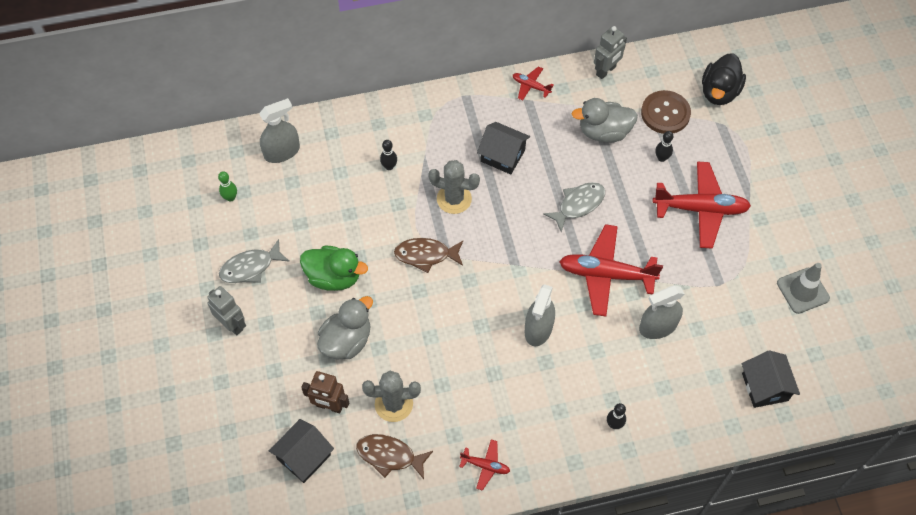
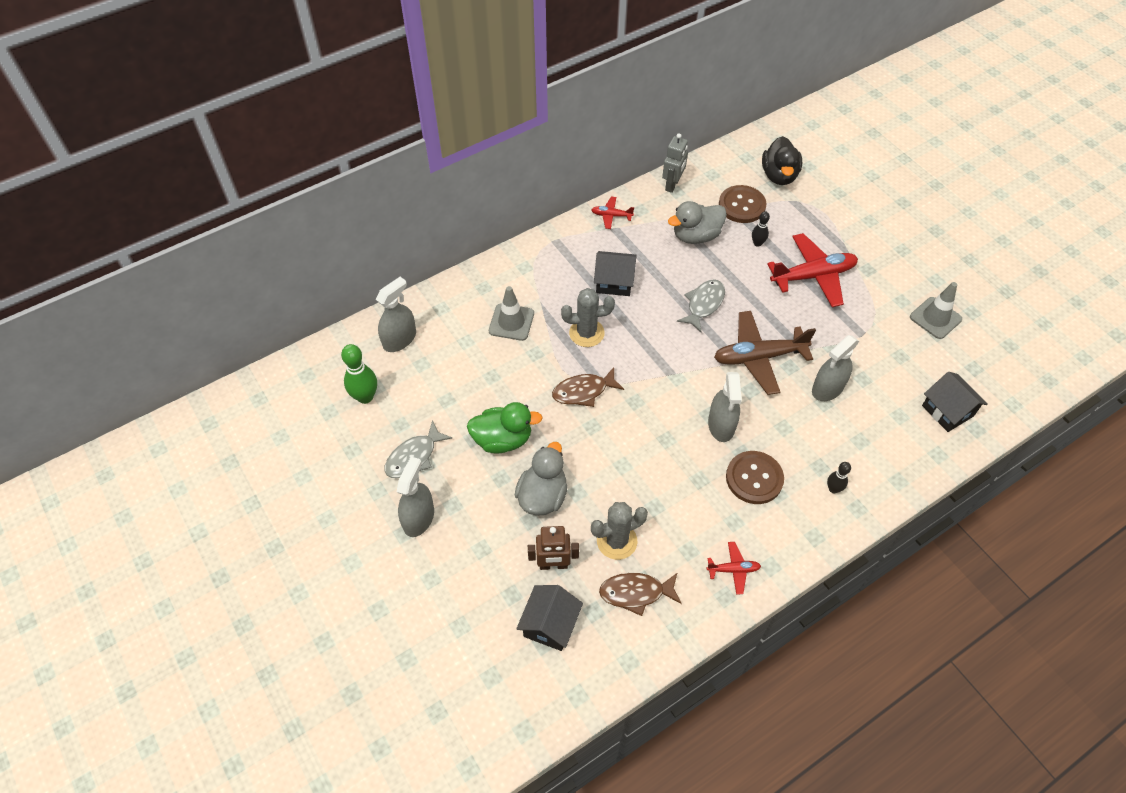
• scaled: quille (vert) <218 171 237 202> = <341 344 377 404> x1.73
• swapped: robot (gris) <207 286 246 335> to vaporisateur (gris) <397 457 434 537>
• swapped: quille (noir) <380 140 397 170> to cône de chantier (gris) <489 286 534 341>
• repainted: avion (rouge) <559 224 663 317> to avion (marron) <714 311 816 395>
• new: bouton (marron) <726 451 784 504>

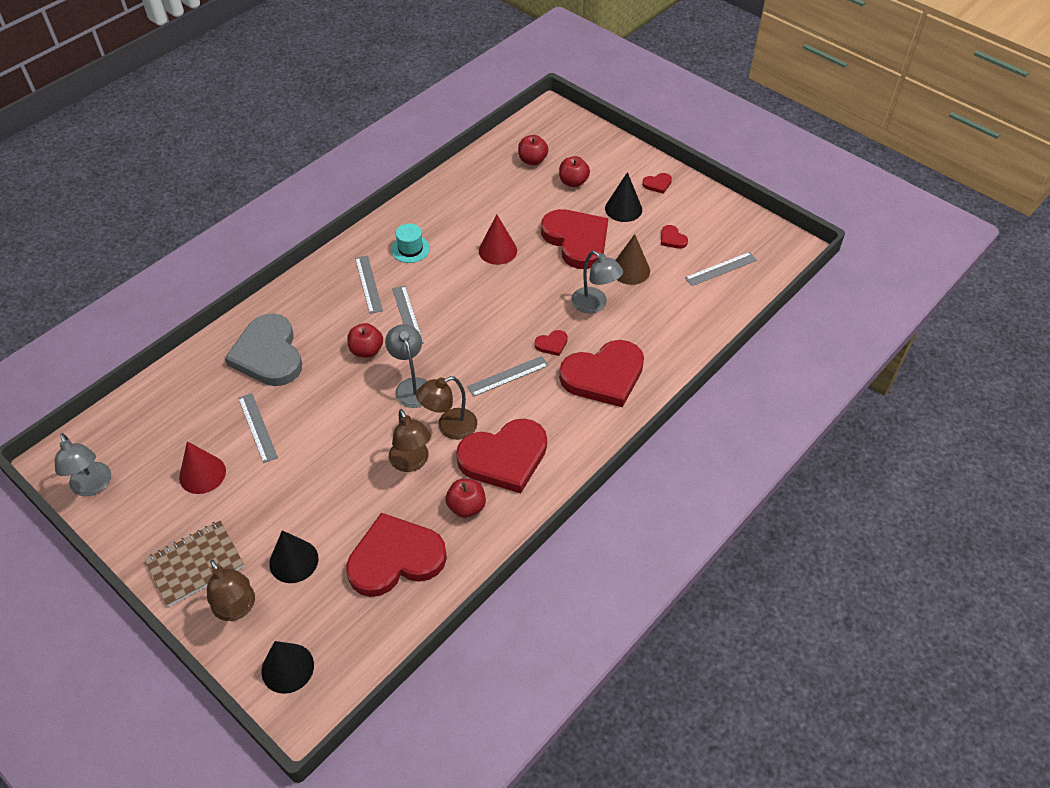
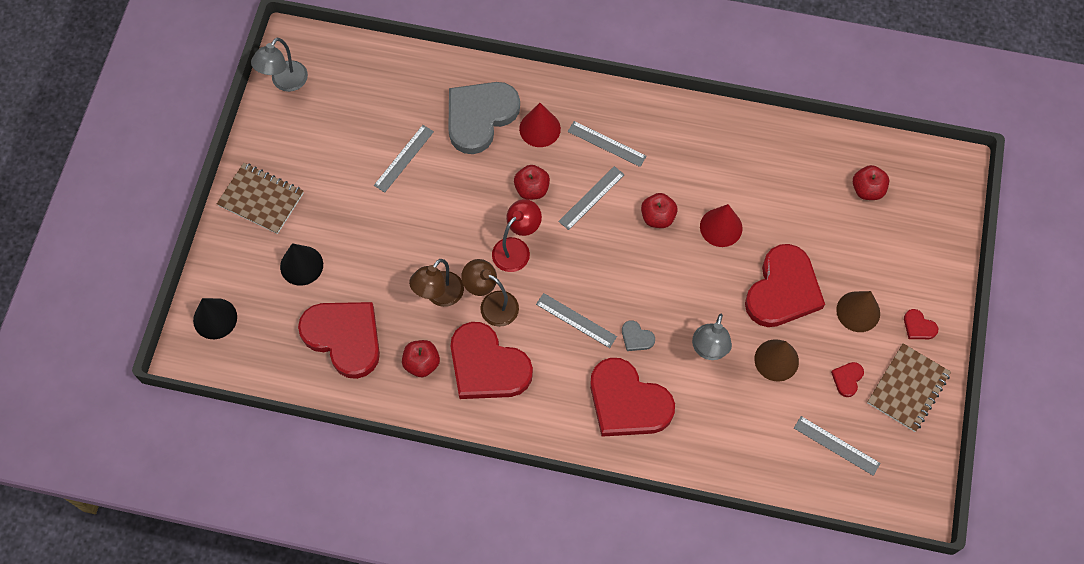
• repainted: lampe (gris) <385 324 427 408> to lampe (rouge) <492 199 542 272>
• shifted: cône (rouge) <179 441 226 494> to <519 103 561 147>
• rotated: règle (gris) <355 255 383 314> = <568 121 647 167> 75 degrees clockwise
• repainted: cœur (rouge) <535 330 568 356> to cœur (gris) <622 320 655 351>
• shifted: pomme (rouge) <559 156 590 187> to <641 193 678 228>
• repainted: cône (noir) <605 172 642 222> to cône (marron) <836 291 880 332>
• new: carnet (marron) <867 343 951 432>
• gone: lampe (marron) <207 560 255 621>
• gone: chapeau (turquoise) <391 223 430 263>

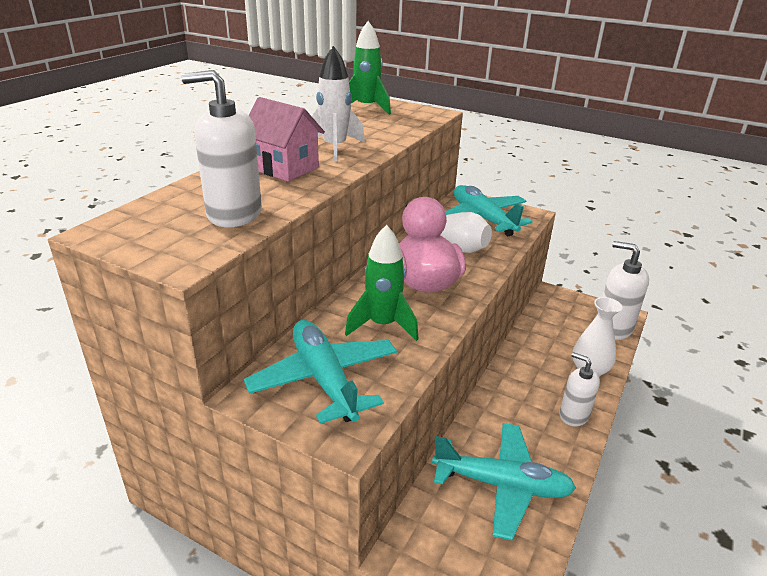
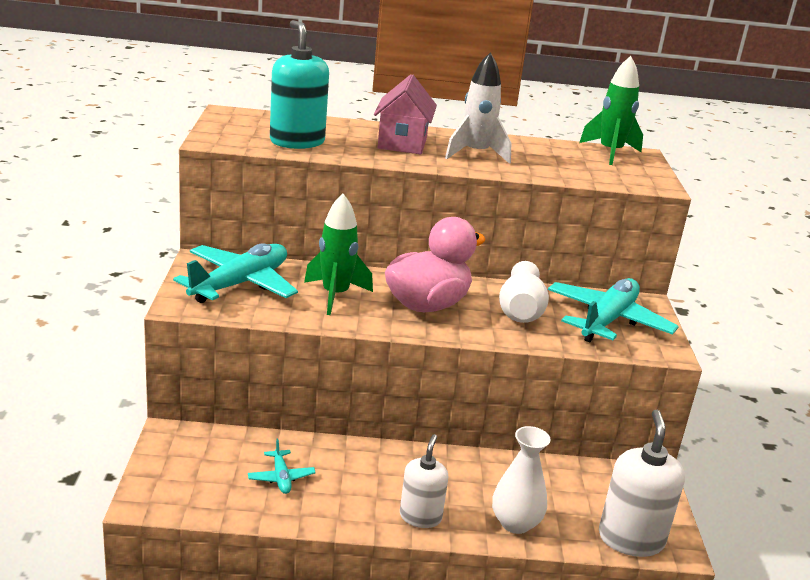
• scaled: avion (turquoise) <432 423 576 540> = <248 438 316 494> x0.46
• repainted: distributeur de savon (blanc) <181 70 262 227> to distributeur de savon (turquoise) <270 20 329 149>

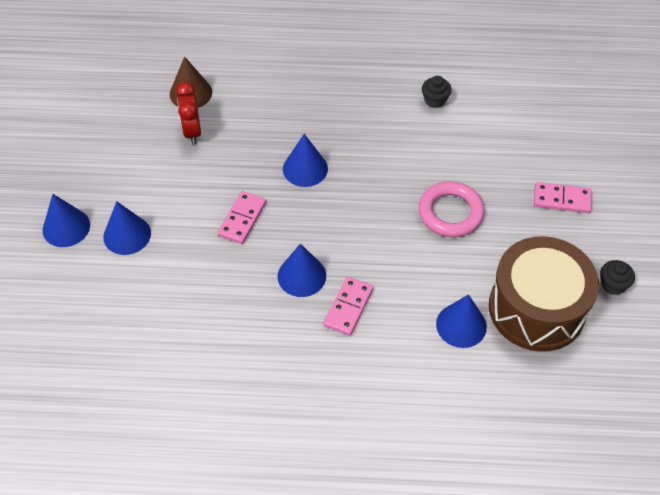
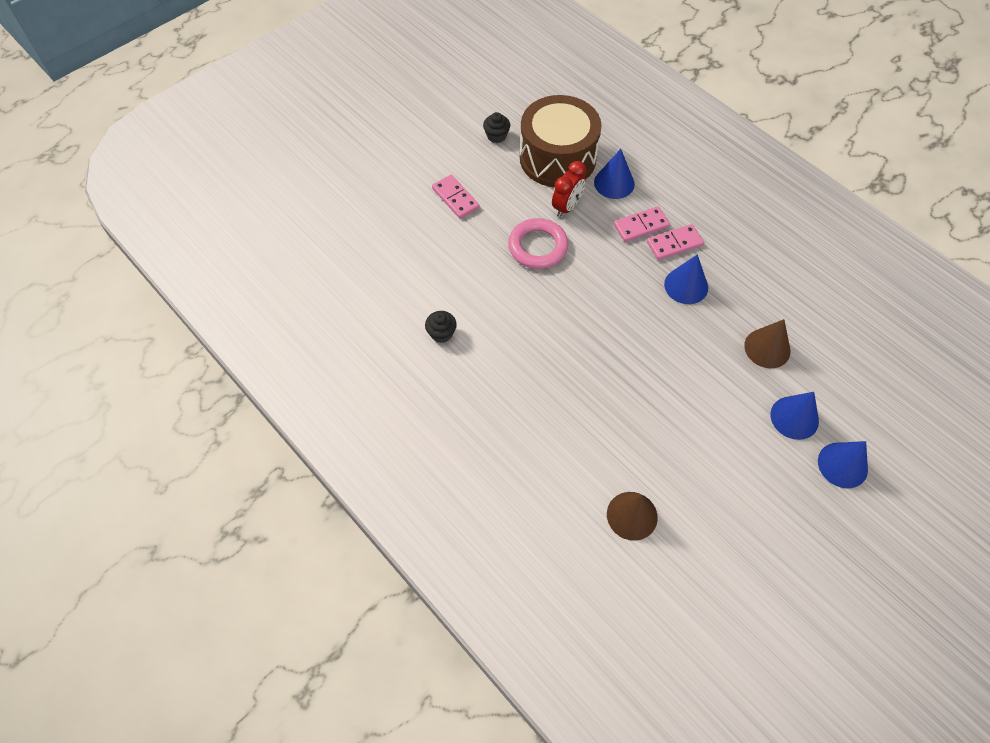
• shifted: réveil (rouge) <176 82 201 144> to <552 161 586 217>
• shifted: domino (rose) <217 191 266 244> to <614 206 670 242>
• new: cône (marron) <744 319 790 368>
• gone: cône (bleu) <283 134 328 187>

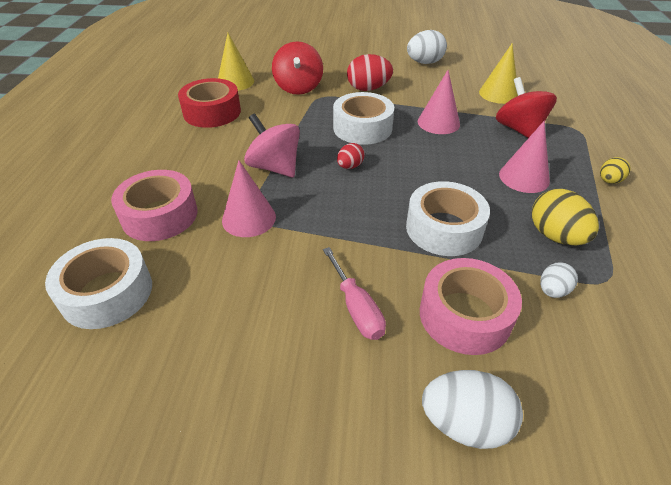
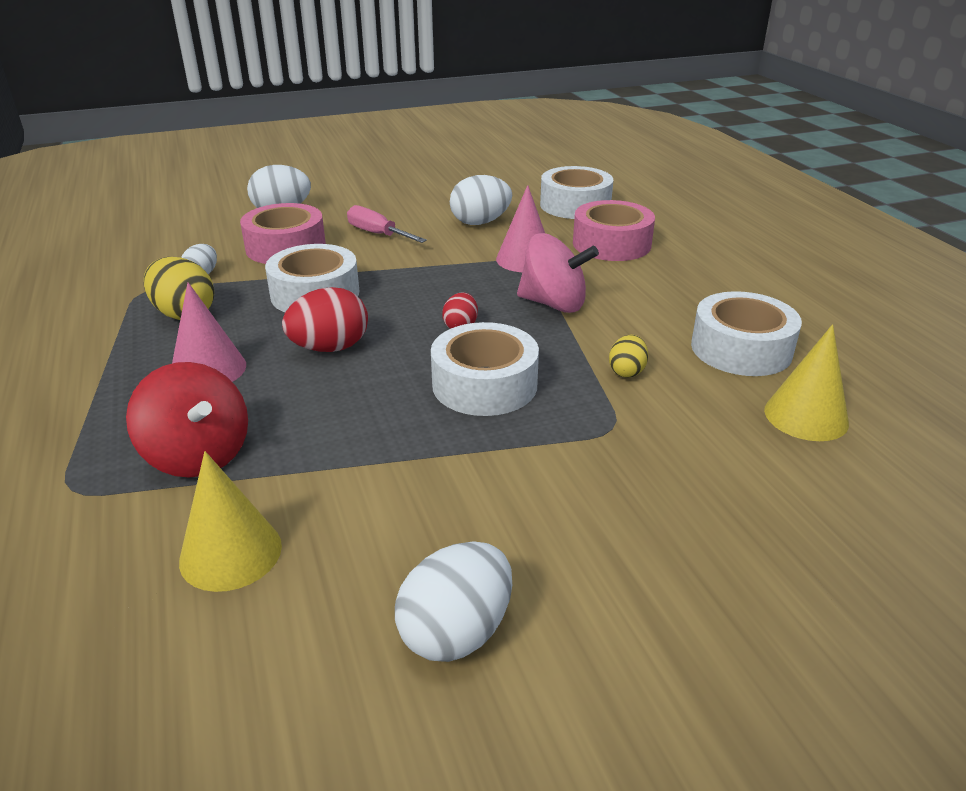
• shifted: œuf (rouge) <347 54 393 91> to <282 287 368 352>
• new: œuf (blanc) <450 175 512 225>
• shifted: œuf (jaune) <600 157 631 184> to <609 335 648 378>
• repainted: ruban adhésif (rouge) <178 78 241 128> to ruban adhésif (blanc) <691 291 802 376>
• gone: toupie (rouge) <272 41 323 95>
• gone: cône (rose) <418 70 460 134>

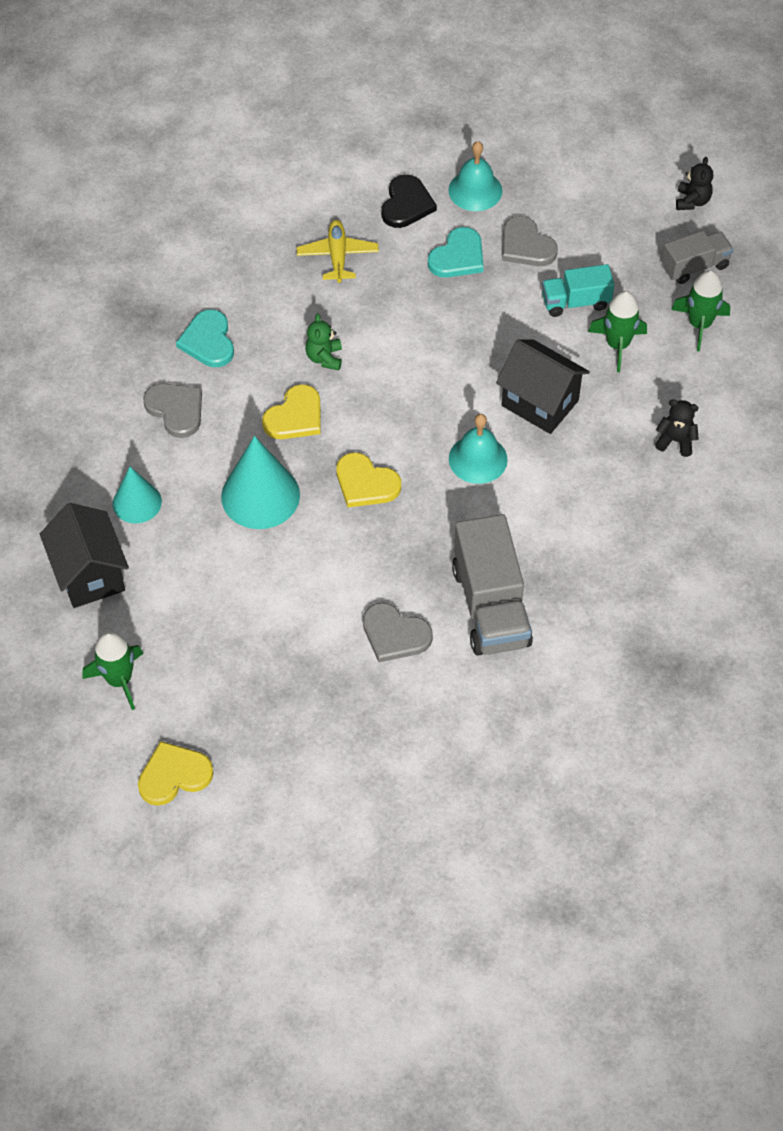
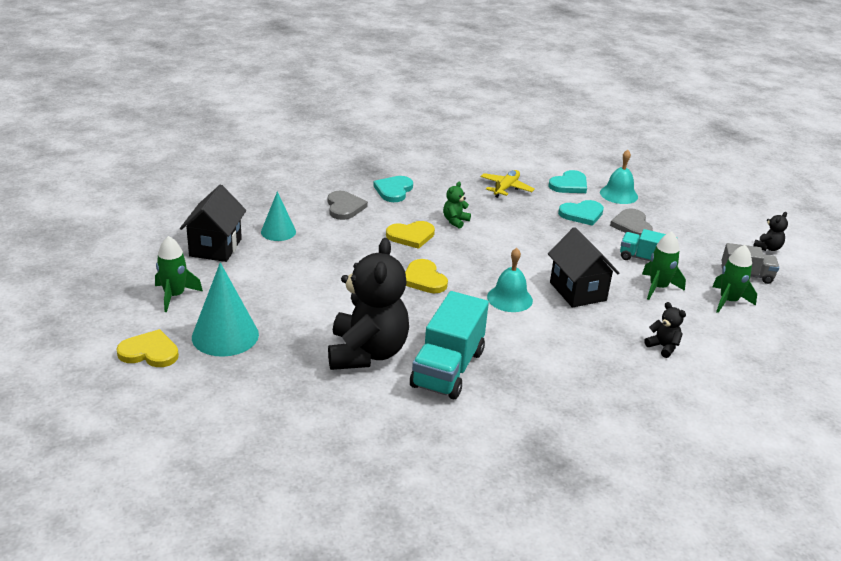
• shifted: cône (turquoise) <221 436 300 529> to <192 262 259 357>
• swapped: cœur (gris) <363 602 433 662> to ours en peluche (noir) <328 238 409 370>
• repainted: camion (gris) <452 514 533 656> to camion (turquoise) <410 291 489 399>
• repainted: cœur (noir) <381 174 437 228> to cœur (turquoise) <548 170 587 193>

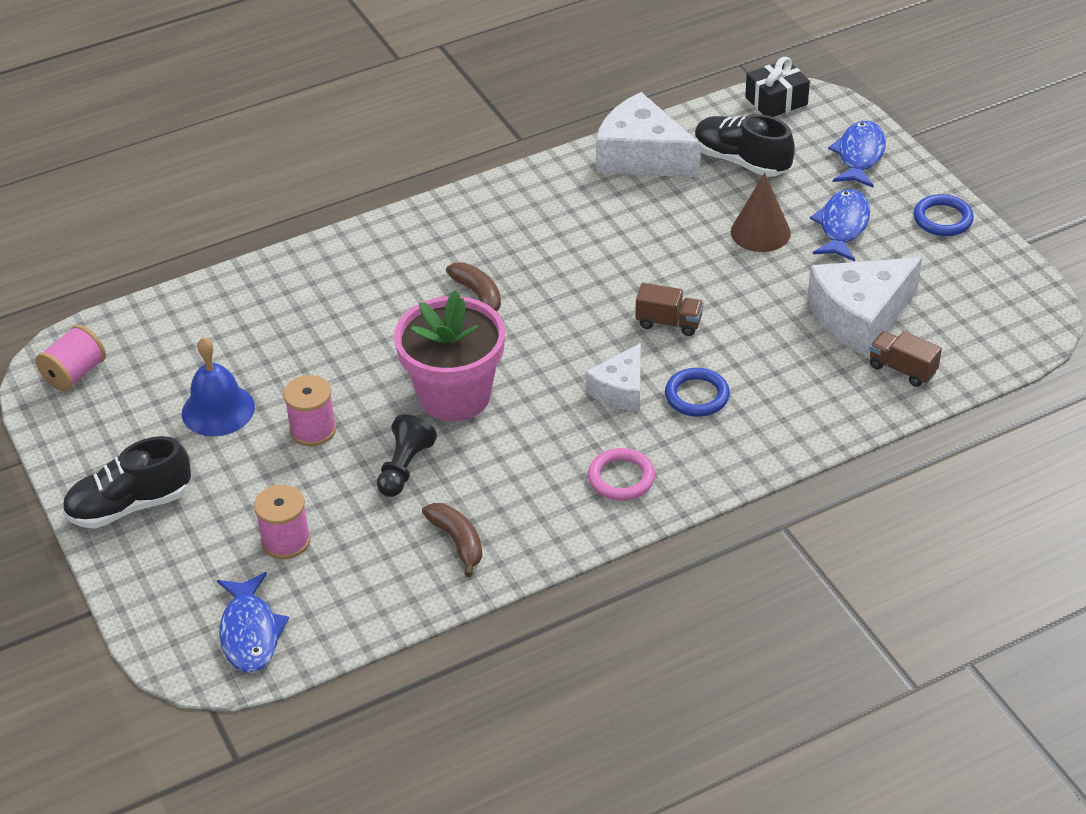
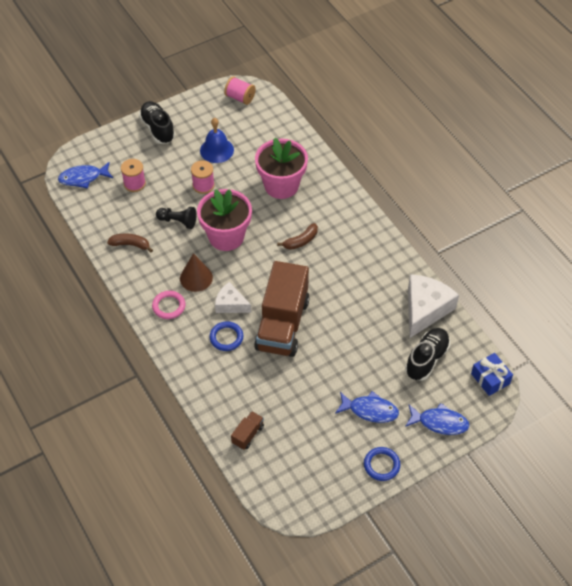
• rotated: banane (marron) <422 503 482 577> = <107 234 153 252> 135 degrees counterclockwise
• shifted: cône (marron) <731 173 791 252> to <180 253 213 292>
• scaled: camion (marron) <636 283 704 336> = <254 261 310 357> x2.46
• new: pot de fleurs (rose) <255 138 308 199>
• repainted: cadeau (noir) <745 57 810 117> to cadeau (bleu) <471 353 513 396>
• gone: fromage (blanc) <807 257 922 357>

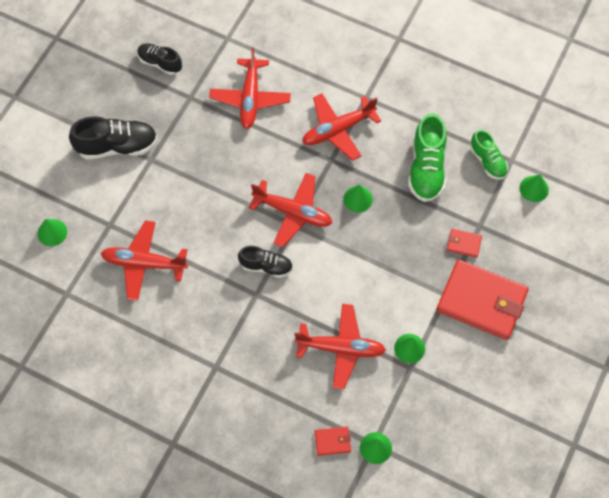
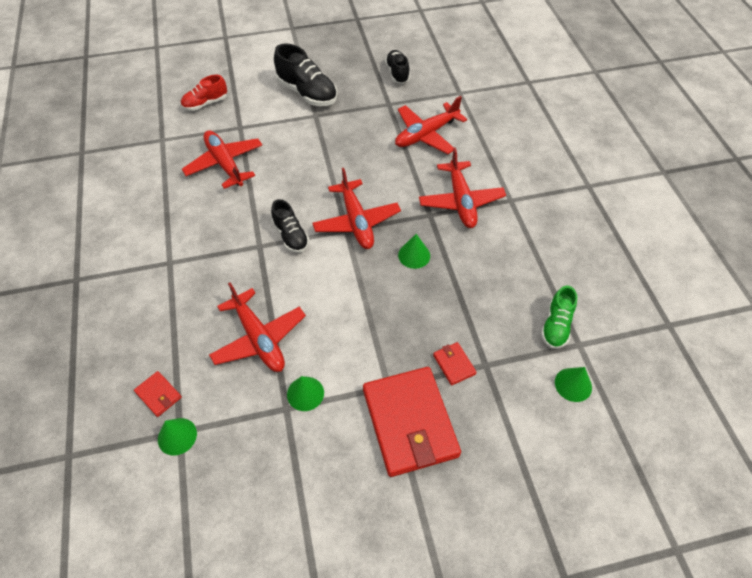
• swapped: cône (vert) <38 219 67 246> to chaussure (rouge) <181 75 227 111>
• rotated: avion (rouge) <302 93 381 161> = <419 147 506 228> 120 degrees counterclockwise
• gone: chaussure (vert) <408 113 447 202>

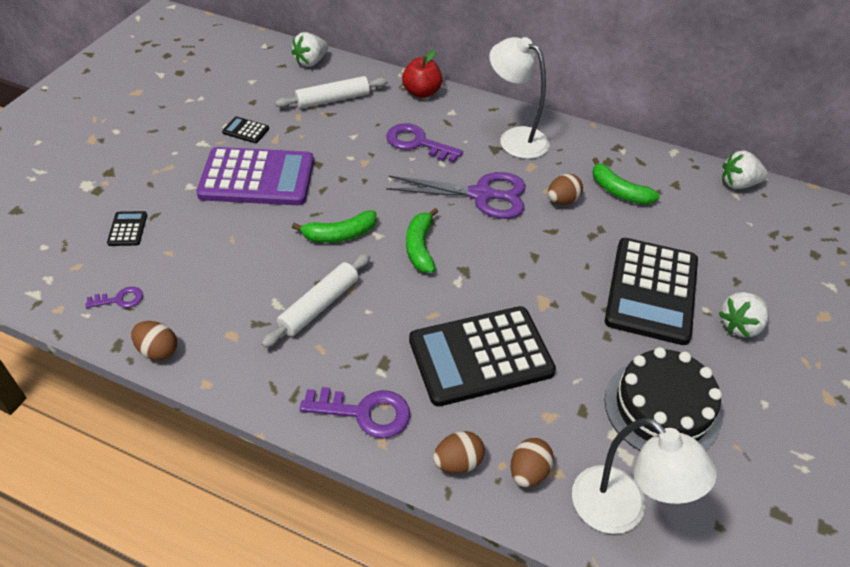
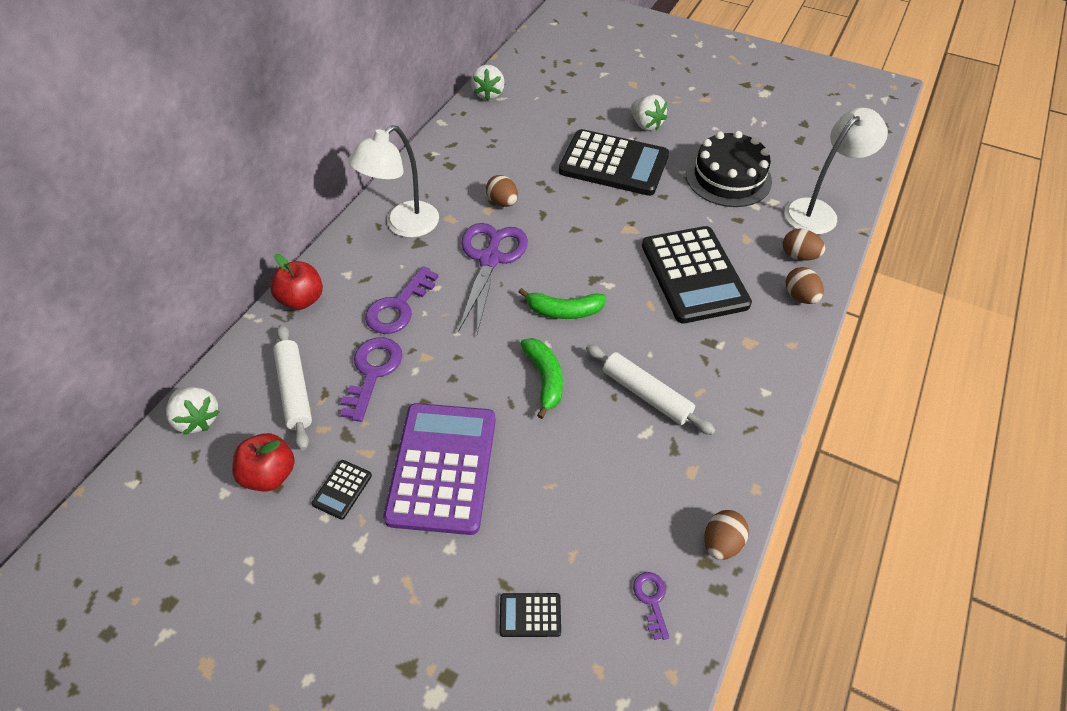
• new: pomme (rouge) <232 433 295 491>
• shifted: clé (violet) <300 387 410 438> to <340 337 402 422>
• gone: banane (vert) <592 158 660 205>

